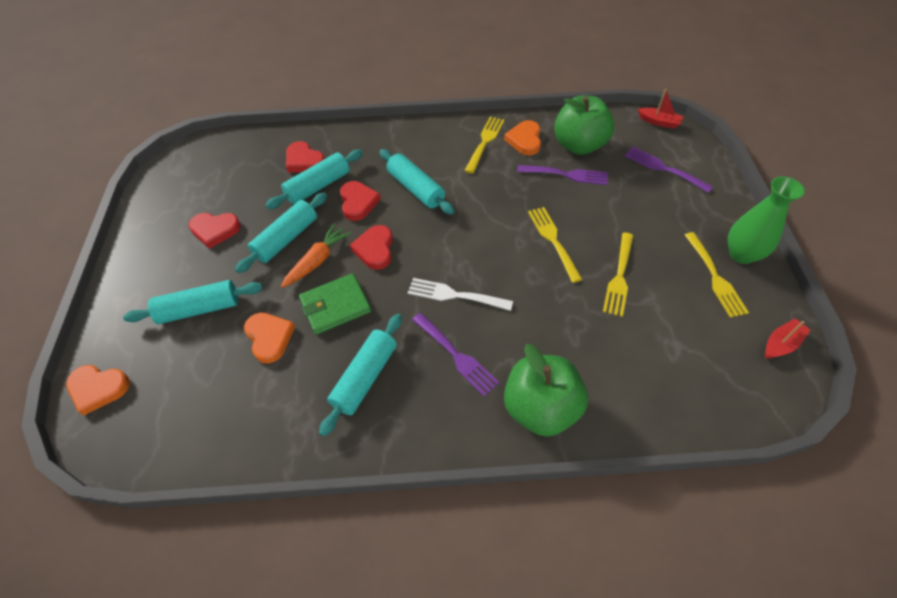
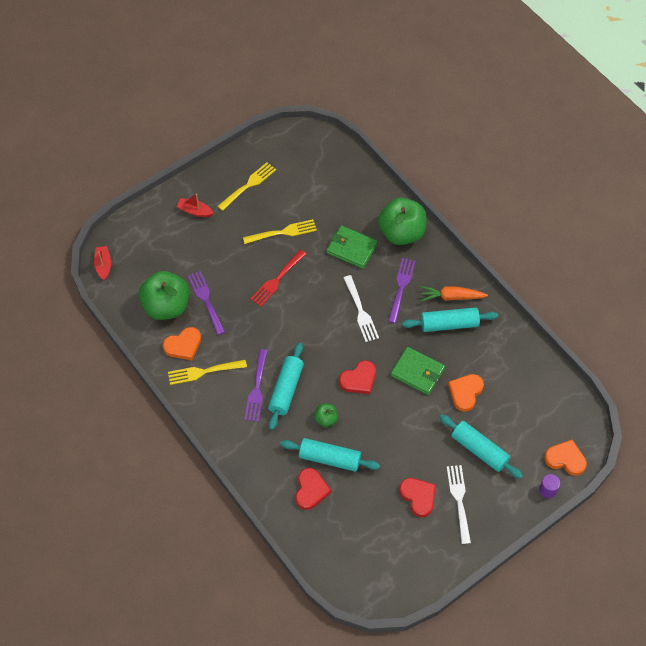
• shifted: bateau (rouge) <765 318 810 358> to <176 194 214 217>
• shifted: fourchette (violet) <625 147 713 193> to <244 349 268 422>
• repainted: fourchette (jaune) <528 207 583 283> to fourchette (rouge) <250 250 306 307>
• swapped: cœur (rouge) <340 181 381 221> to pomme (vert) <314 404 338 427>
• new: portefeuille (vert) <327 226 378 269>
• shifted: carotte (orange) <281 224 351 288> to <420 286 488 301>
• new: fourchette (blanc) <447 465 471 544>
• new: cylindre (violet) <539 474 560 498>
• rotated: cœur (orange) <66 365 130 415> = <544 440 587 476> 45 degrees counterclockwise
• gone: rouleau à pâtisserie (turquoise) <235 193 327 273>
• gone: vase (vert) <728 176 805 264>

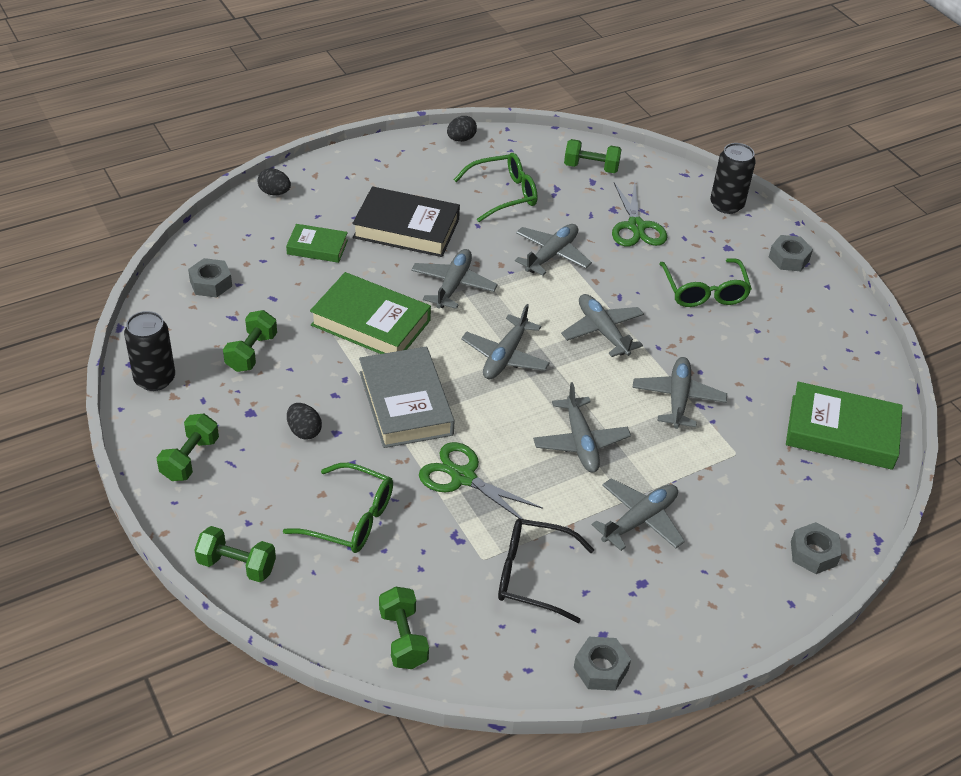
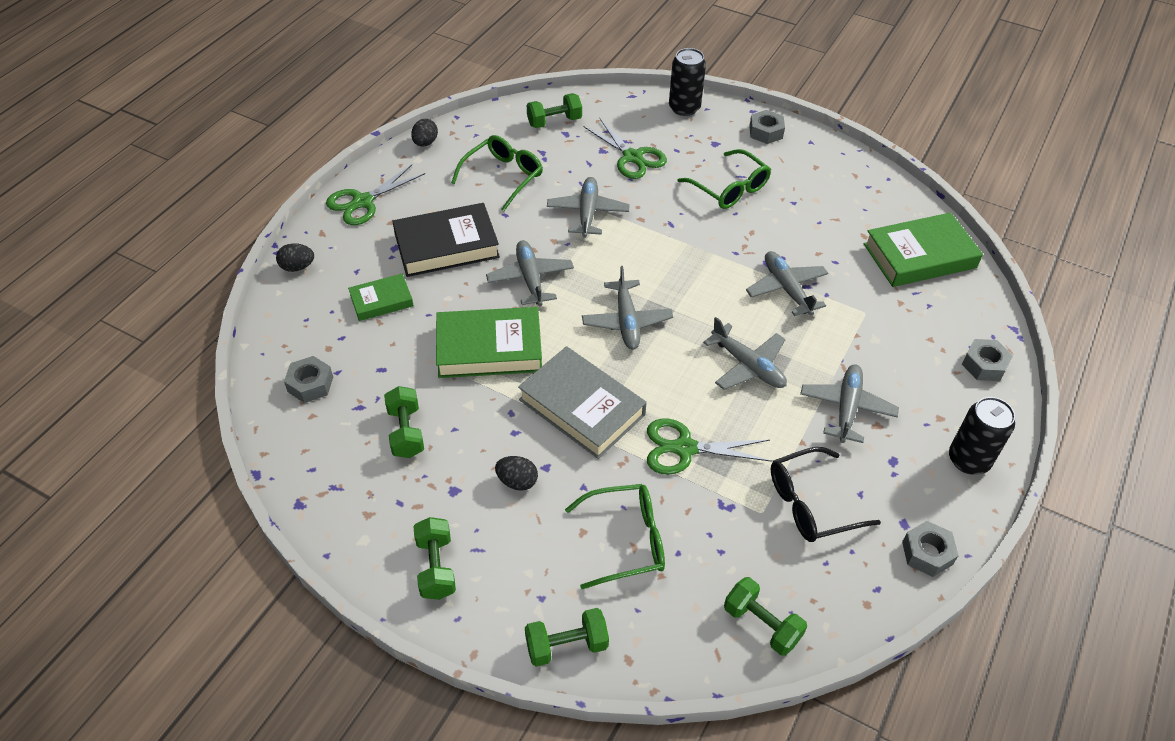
• new: ciseaux (vert) <326 165 425 225>
• shifted: canette (noir) <124 311 175 391> to <949 397 1015 475>
• gone: avion (gris) <561 294 644 357>

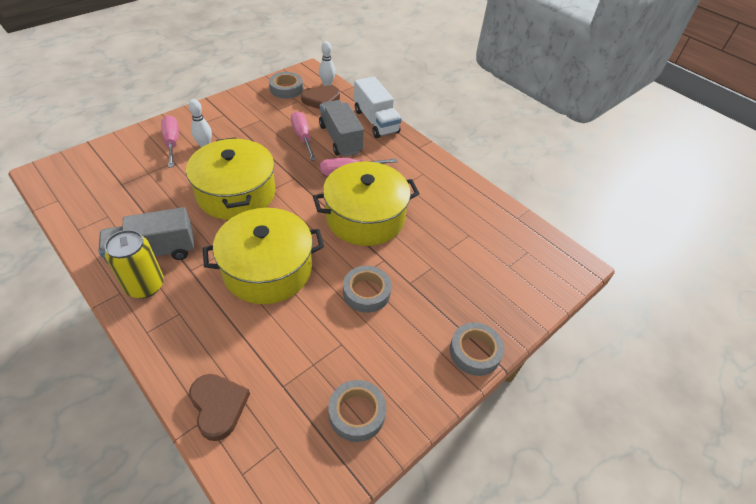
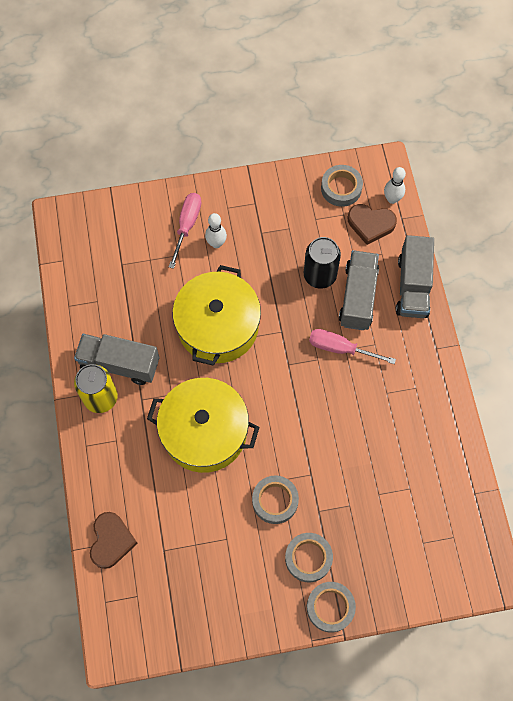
• shifted: ruban adhésif (gris) <328 380 386 442> to <285 533 333 582>
• swapped: tournevis (rose) <291 111 316 161> to canette (noir) <304 237 341 289>
• repainted: camion (blanc) <354 76 401 138> to camion (gris) <396 235 434 318>
• gone: marmite (jaune) <313 161 420 246>

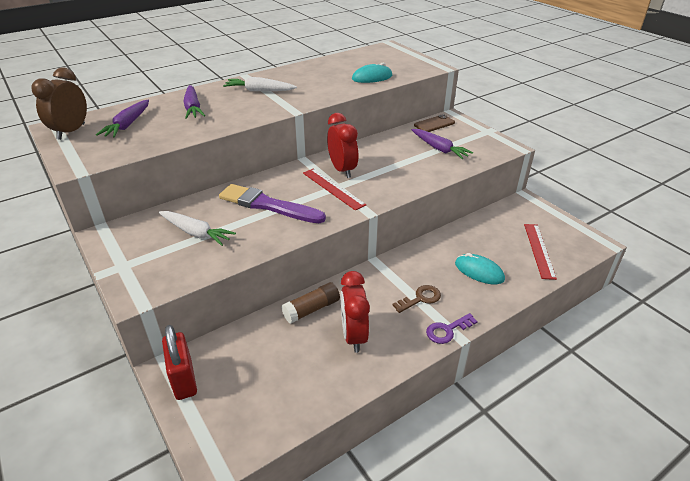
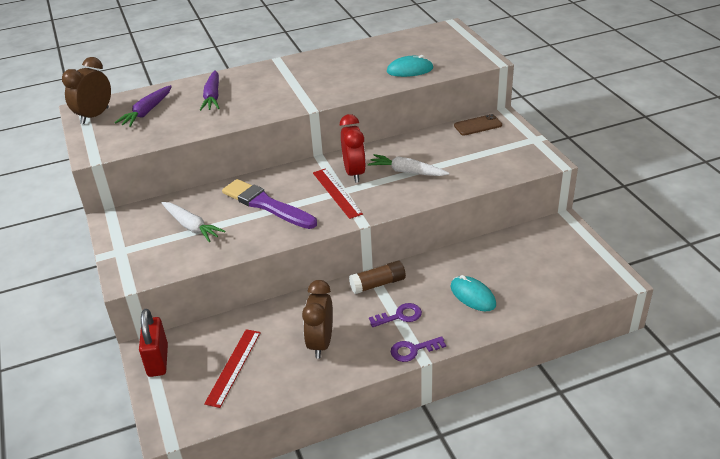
• shifted: règle (rouge) <524 224 557 280> to <204 329 261 408>
• repainted: réveil (rouge) <341 271 370 353> to réveil (marron) <302 280 333 359>
• shifted: bâton de colle (marron) <281 282 340 324> to <349 261 406 294>
• shifted: carotte (blanc) <223 77 297 91> to <368 154 449 176>
• repainted: clé (marron) <392 285 441 313> to clé (violet) <369 303 422 327>
• gone: carotte (violet) <412 129 474 159>

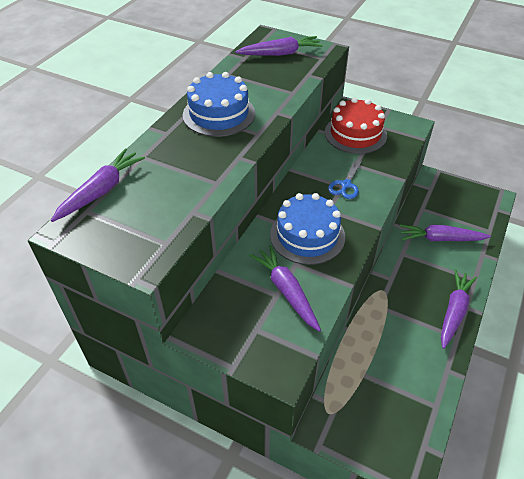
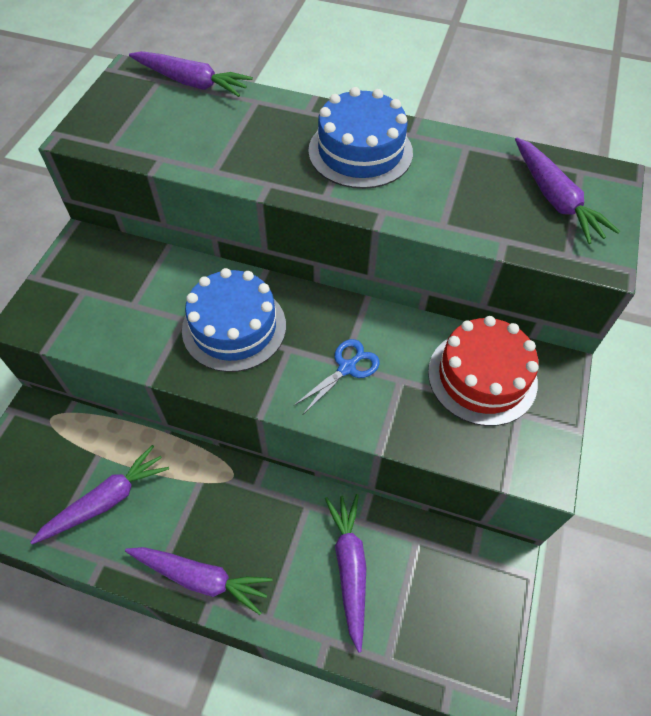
• shifted: carotte (violet) <249 245 321 332> to <30 445 169 544>
• rotated: ciseaux (bleu) <328 159 363 199> = <293 339 380 414> 120 degrees clockwise

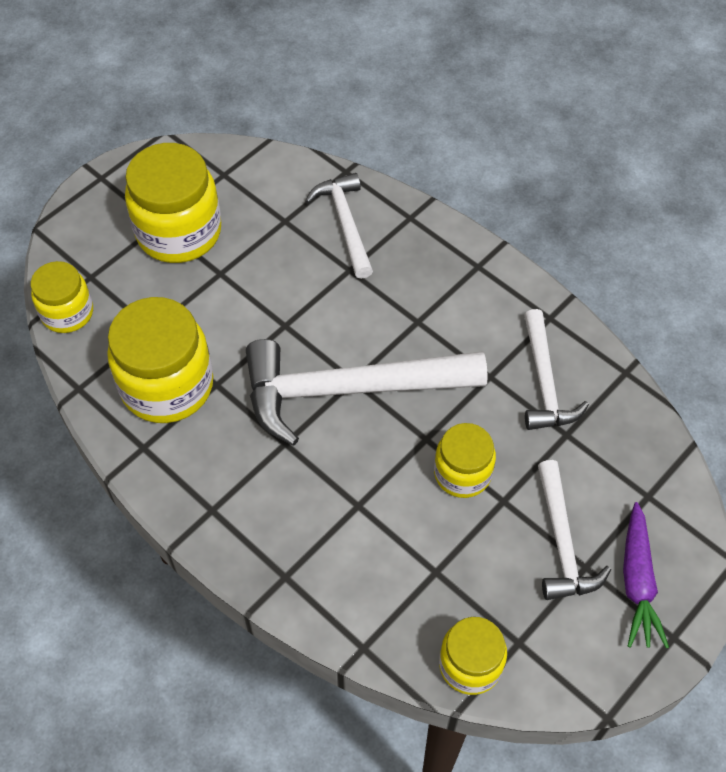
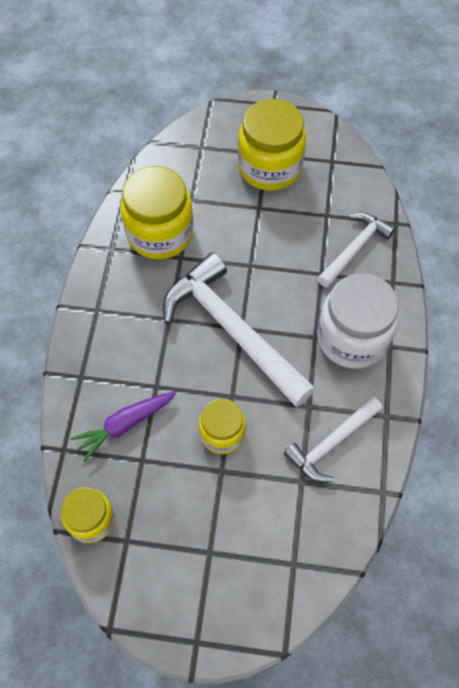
• shifted: carotte (violet) <623 502 669 648> to <70 392 176 462>
• new: bocal (blanc) <317 273 399 369>
• gone: bocal (jaune) <31 261 93 333>
• gone: marteau (blanc) <538 460 611 600>

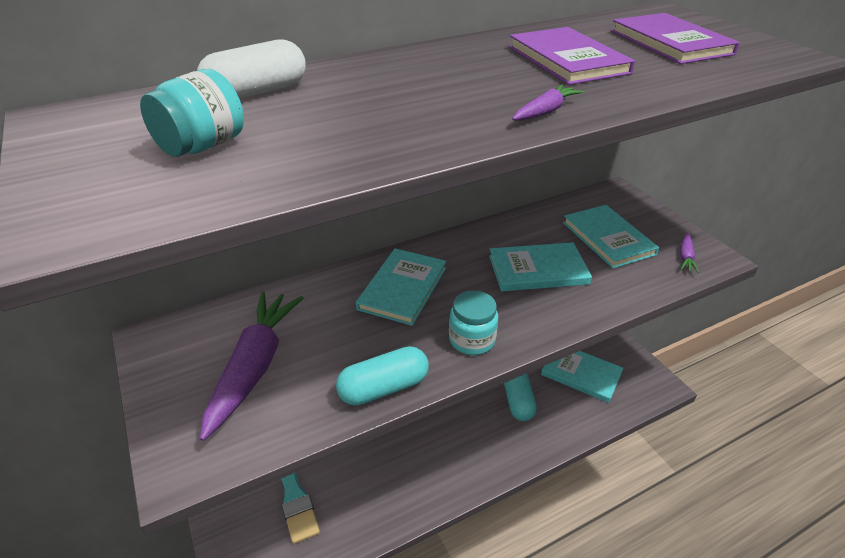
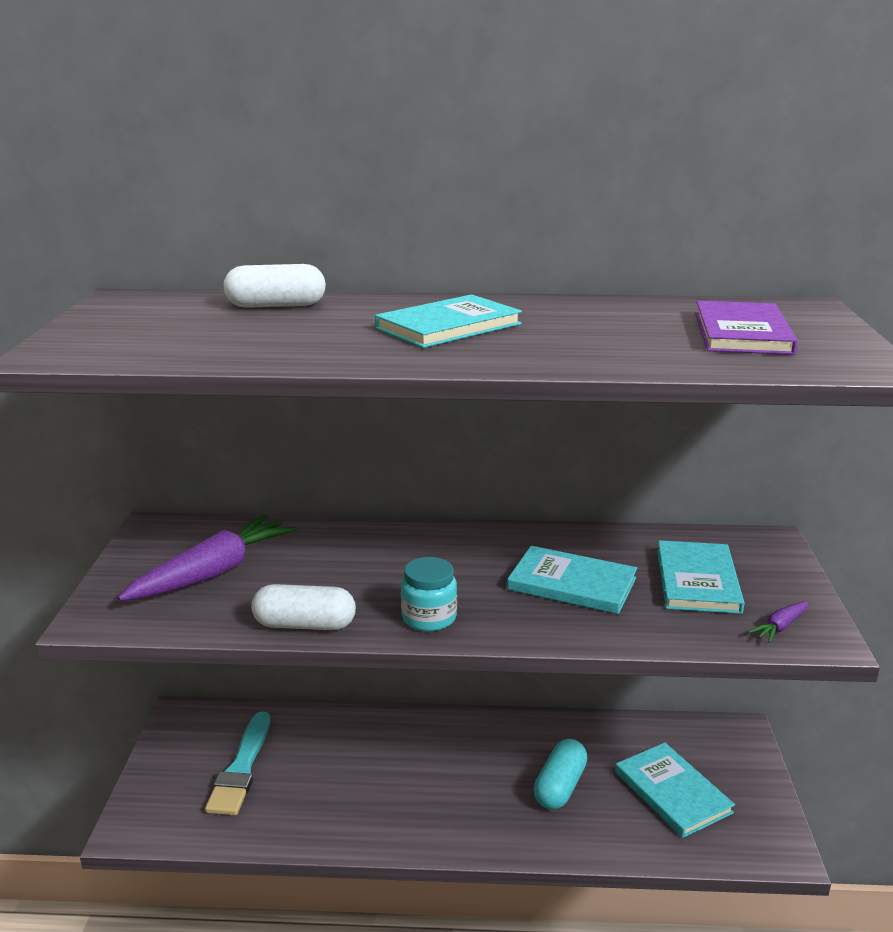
• repainted: gélule (turquoise) <336 346 429 406> to gélule (blanc) <251 584 356 630>
• shifted: livre (turquoise) <356 248 446 326> to <375 294 522 348>
• gone: bocal (turquoise) <140 69 244 157>
• gone: livre (violet) <509 27 635 85>
• gone: carotte (violet) <512 84 584 121>

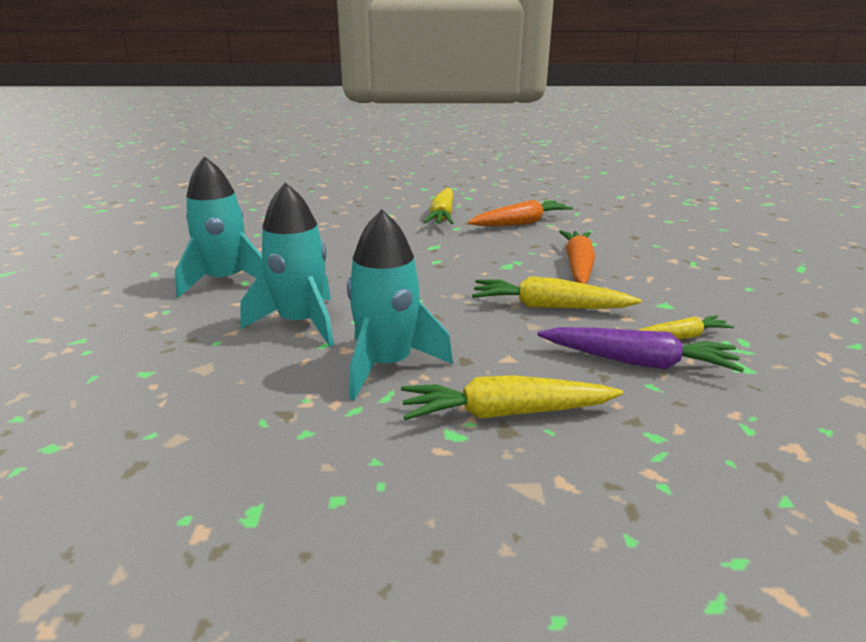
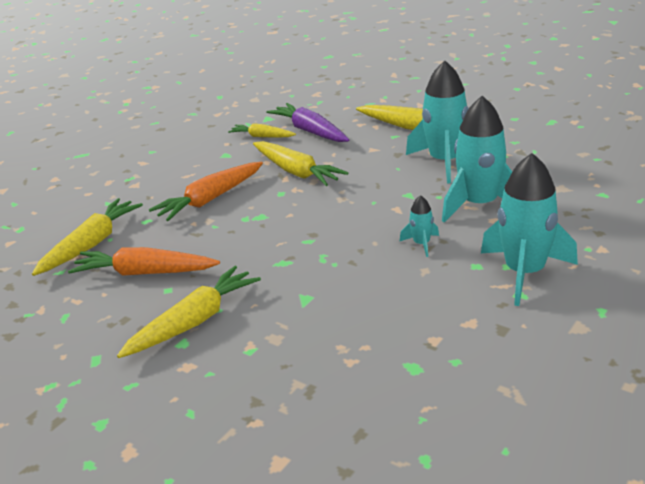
• new: carotte (jaune) <32 198 143 276>
• new: fusée (turquoise) <399 195 439 257>

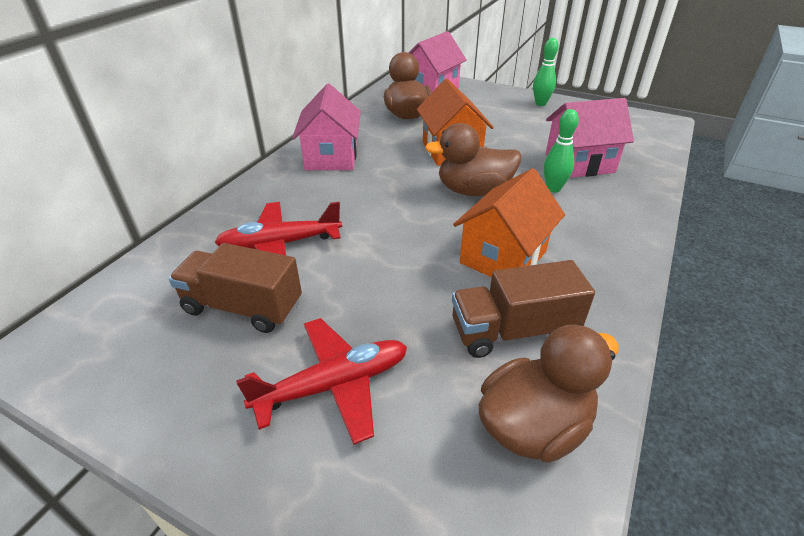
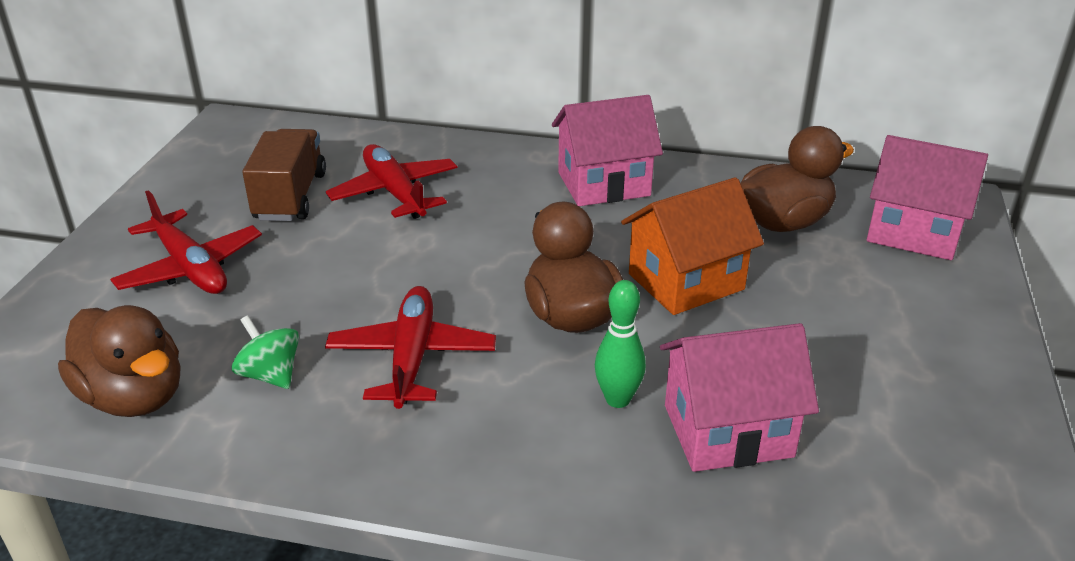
• swapped: camion (marron) <452 260 595 358> to toupie (vert) <232 315 299 389>
• swapped: maison (orange) <453 168 565 277> to avion (rouge) <325 286 496 409>
• rotated: maison (rose) <545 98 634 178> = <660 323 819 472> 75 degrees counterclockwise
• gone: quille (vert) <533 38 558 106>

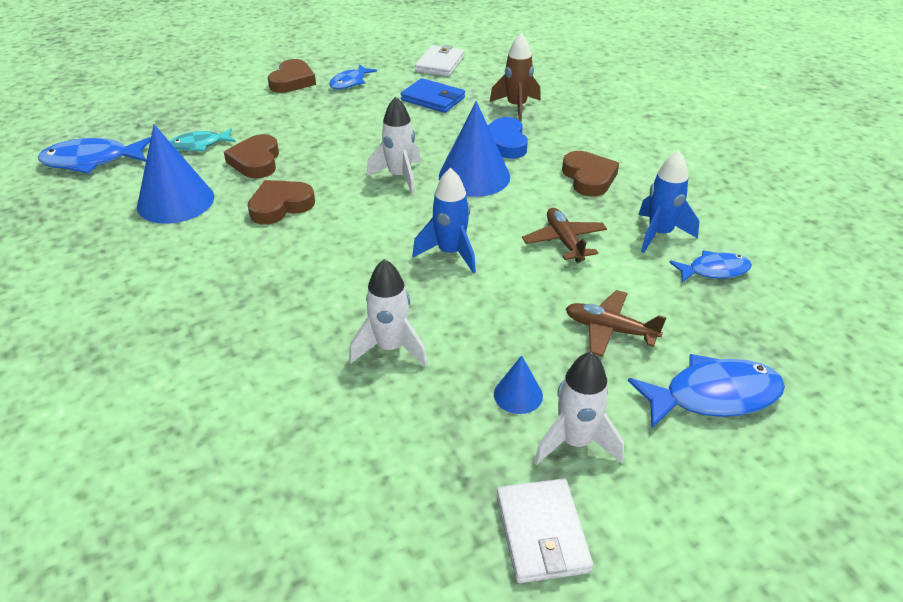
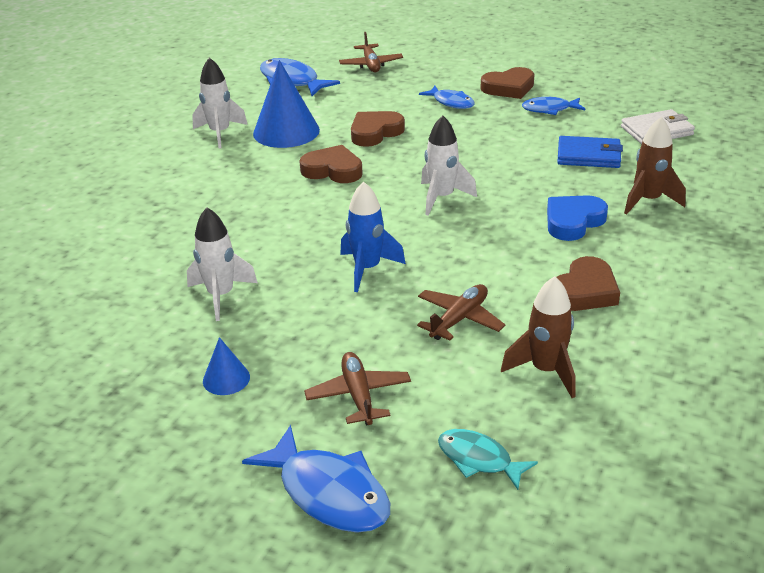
• shifted: fusée (blanc) <534 352 624 465> to <192 57 248 148>
• new: avion (marron) <339 32 403 73>
• shifted: poisson (bleu) <669 250 752 283> to <419 86 475 109>
• shifted: poisson (turquoise) <170 128 236 151> to <438 429 538 490>
• repainted: fusée (bleu) <639 150 699 253> to fusée (marron) <501 276 576 398>
• rotated: portefeuille (bleu) <401 78 465 113> = <557 136 623 168> 75 degrees counterclockwise
• gone: cône (bleu) <439 101 510 197>
• gone: portefeuille (blanc) <497 479 593 583>

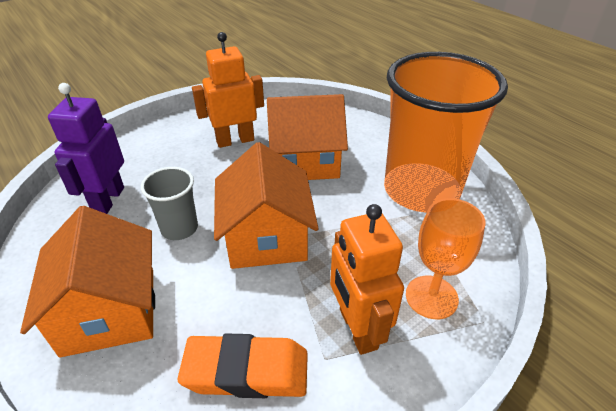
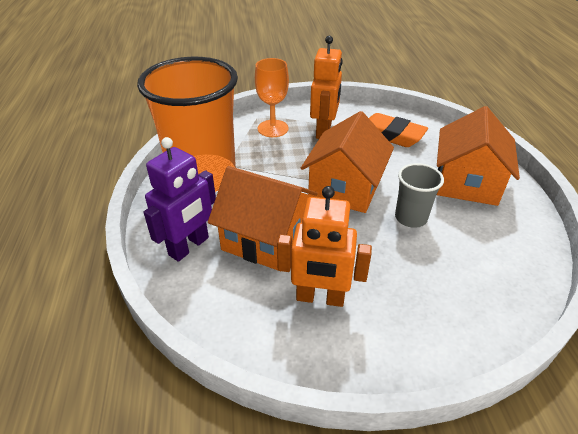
• shifted: robot (violet) <48 83 124 214> to <144 137 216 262>

